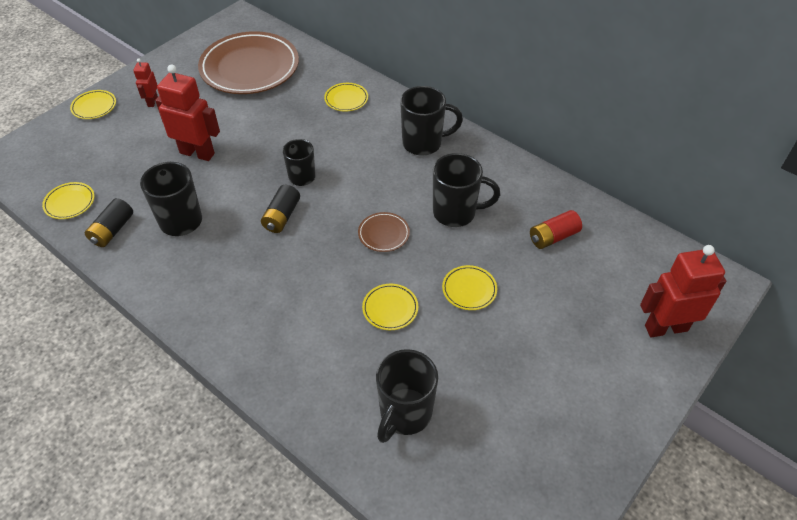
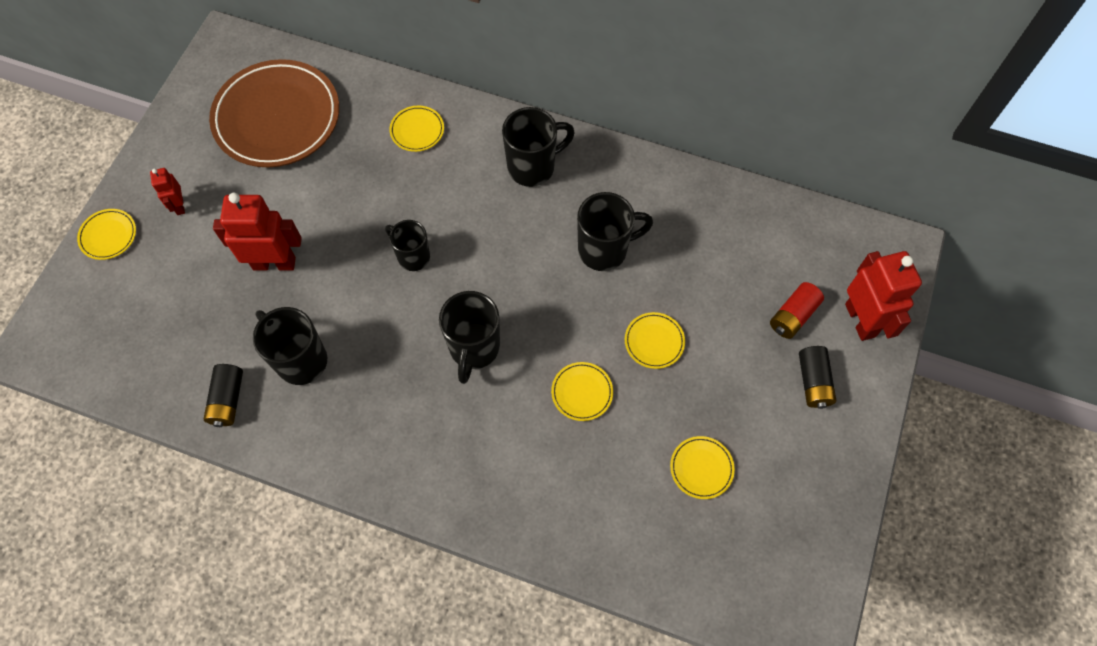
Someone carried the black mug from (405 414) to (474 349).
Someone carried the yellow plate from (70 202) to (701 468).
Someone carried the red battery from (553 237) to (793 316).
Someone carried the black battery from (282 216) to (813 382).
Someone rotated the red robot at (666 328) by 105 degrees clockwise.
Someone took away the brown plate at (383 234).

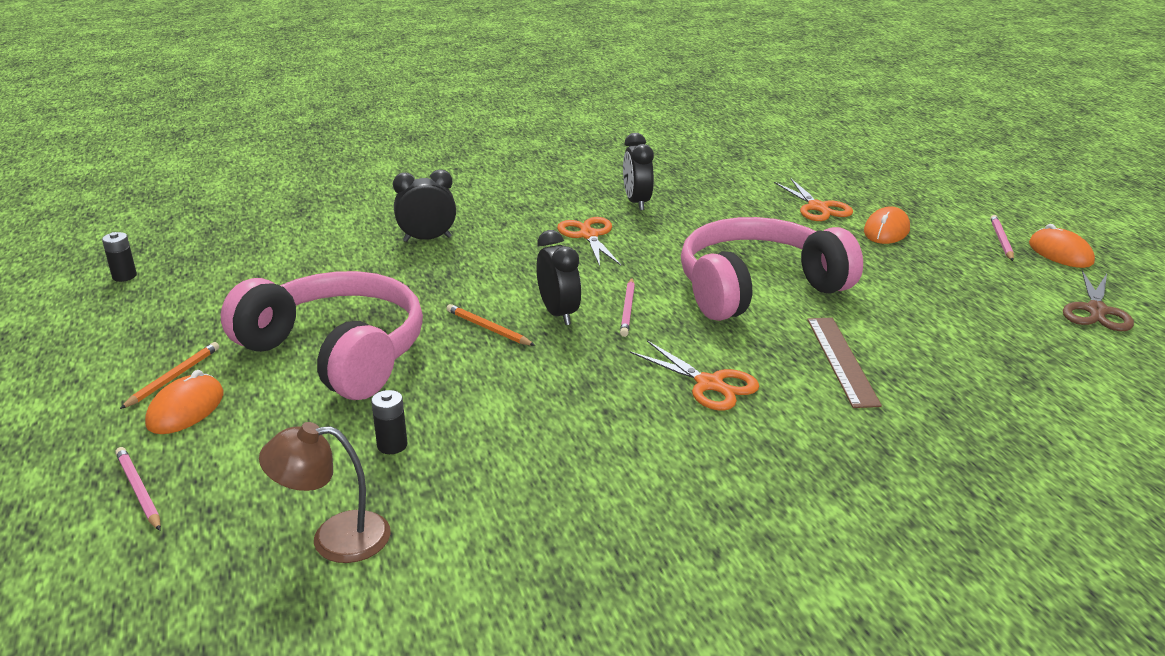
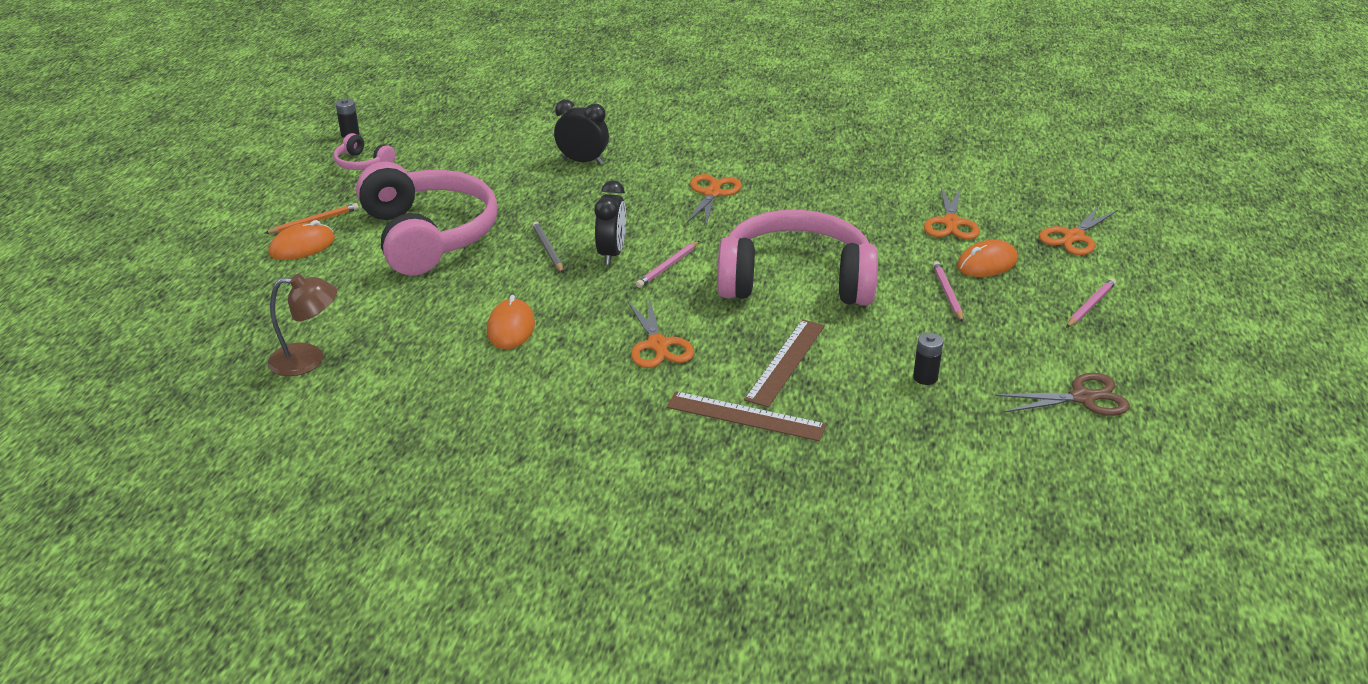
Someone rotated the brown lamp at (334 538) by 150 degrees clockwise.
Someone put down the pink headphones at (362 163).
Someone carried the orange mouse from (1060 253) to (511 328).
Someone repainted the orange pencil at (488 328), which became the grey pencil at (548 249).
Someone put down the brown ruler at (745 416).
Someone carried the black battery from (392 445) to (925 377).
Someone carried the pink pencil from (139 490) to (947 293).
Someone rotated the brown scissors at (1096 311) by 150 degrees counterclockwise.
Someone put down the orange scissors at (1074 237).
Someone took away the black clock at (637 202).

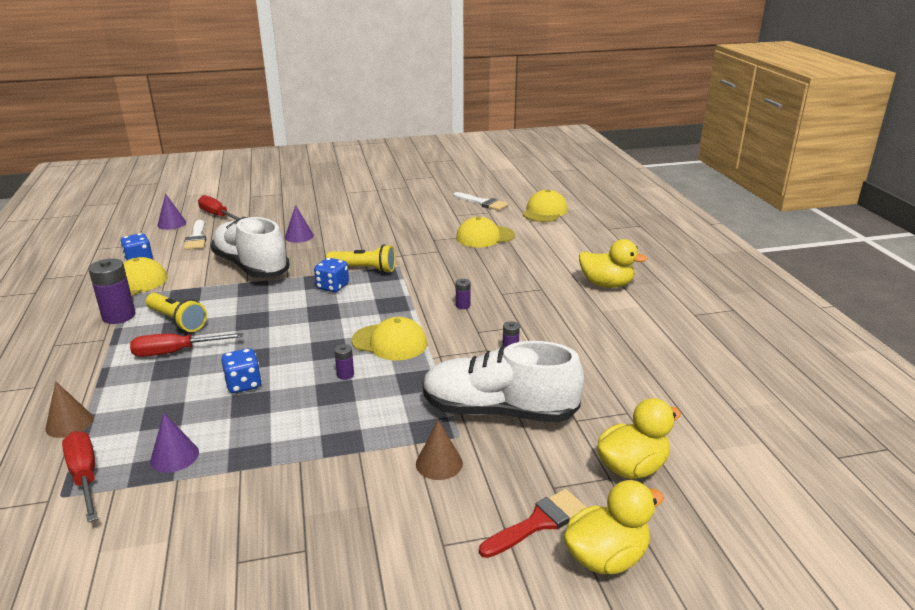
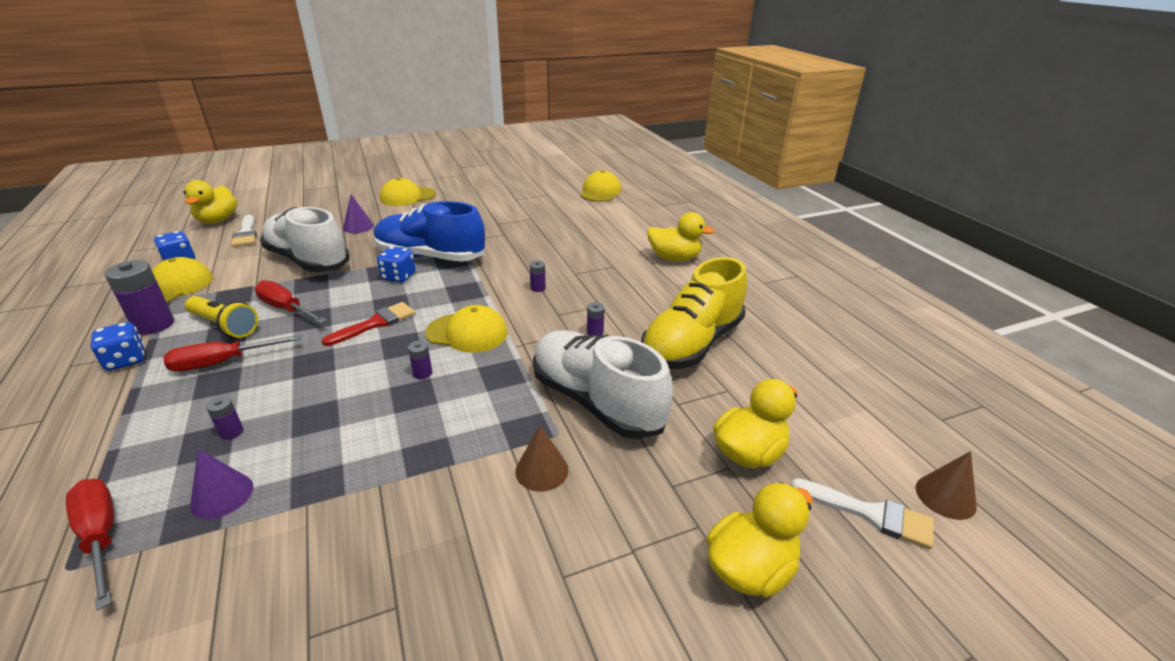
Someone carried the blue dice from (243 384) to (126 360).
Someone swapped the purple cone at (171 224) for the yellow duck at (218 220).
Someone put down the purple battery at (231 432).
Someone carried the red screwdriver from (217 215) to (286 309).
Someone carried the red brush from (538 522) to (376 323).
Someone swapped the yellow flashlight at (364 269) for the blue shoe at (430 257).
Someone carried the yellow cap from (485 237) to (407 197).
Someone rotated the white shoe at (498 411) by 45 degrees clockwise.
Someone put down the yellow shoe at (692 344).
Someone carried the white brush from (483 203) to (870 514).
Someone carried the brown cone from (69 423) to (945 496).

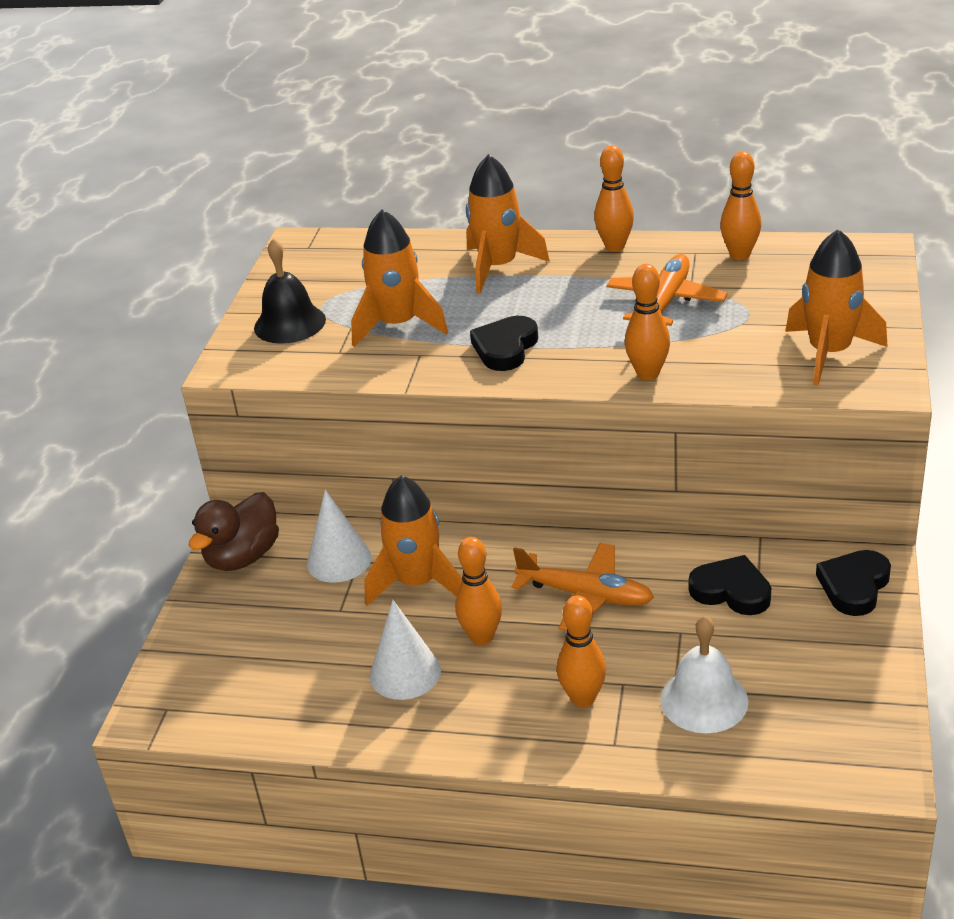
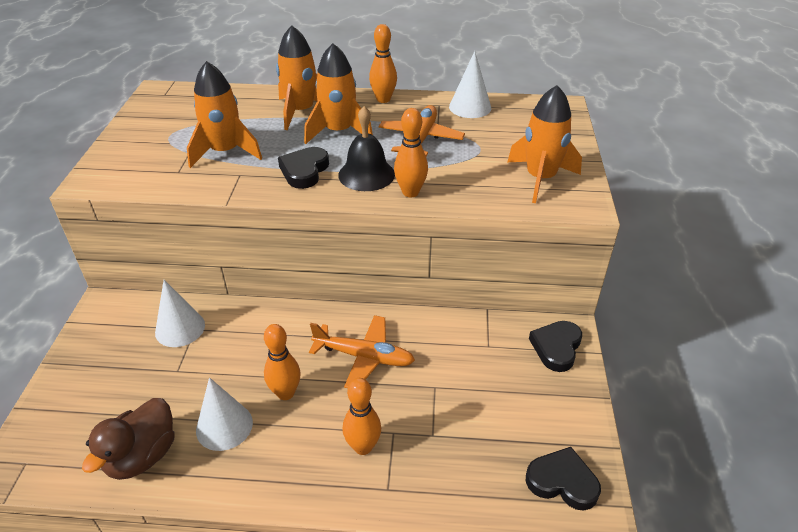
Someone carried the brown duck from (243 557) to (142 456).
Someone carried the orange rocket from (417 583) to (339 132).
Someone carried the black bell from (290 323) to (366 174).
Someone swapped the orange bowling pin at (740 255) for the white cone at (470 107).
Someone carried the black heart from (731 591) to (562 482).
Someone took away the white bell at (704 700).

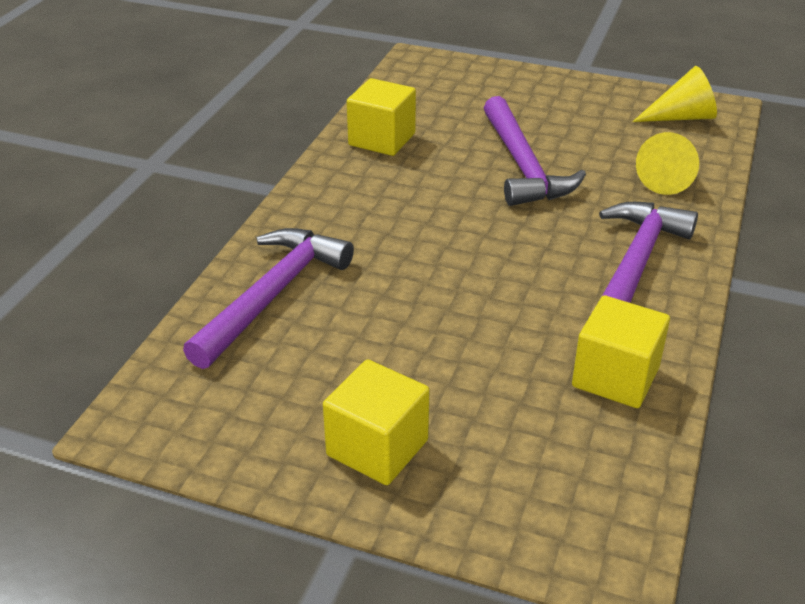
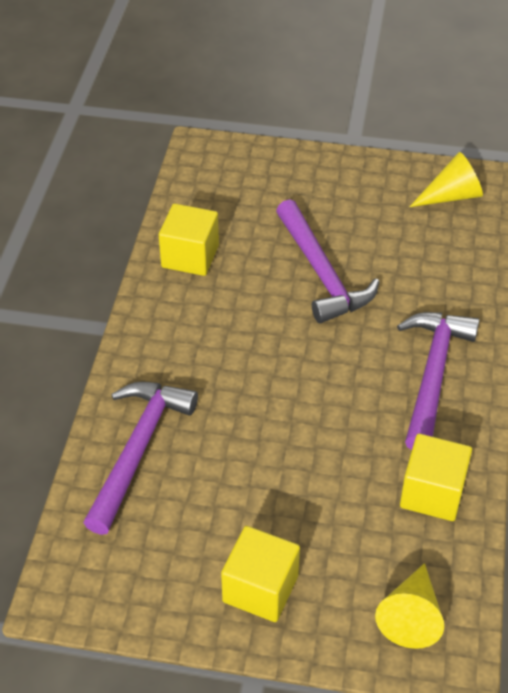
Someone carried the yellow cone from (668 178) to (411 616).

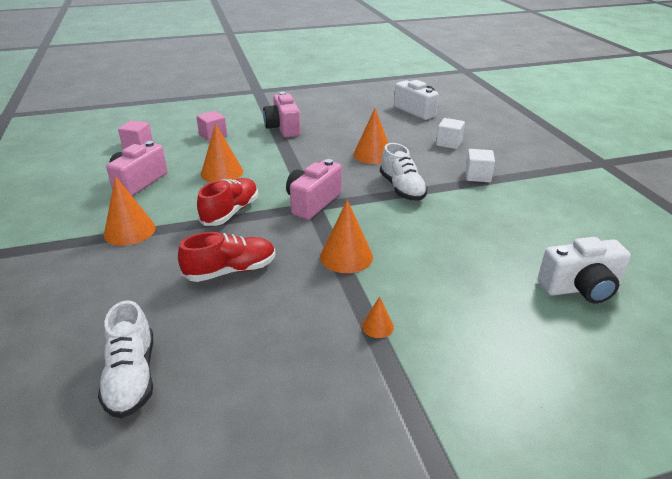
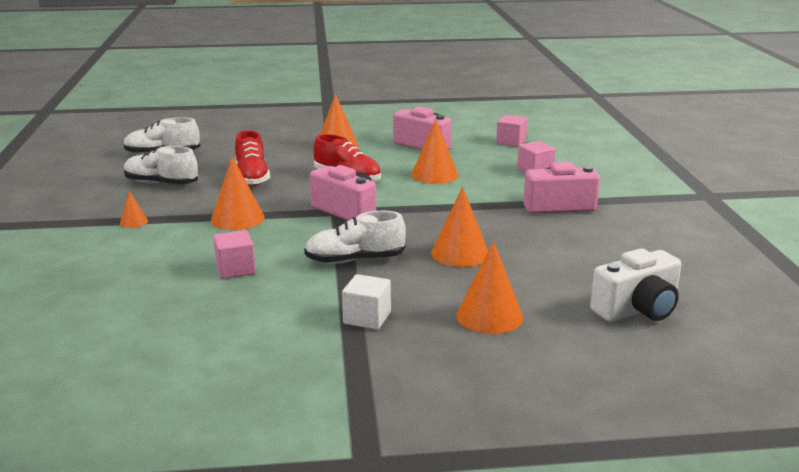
Someone put down the white shoe at (161 183).
Someone put down the pink cube at (235 269).
Someone swapped the white cube at (449 143) for the orange cone at (489 316).
Someone took away the white camera at (580 288).

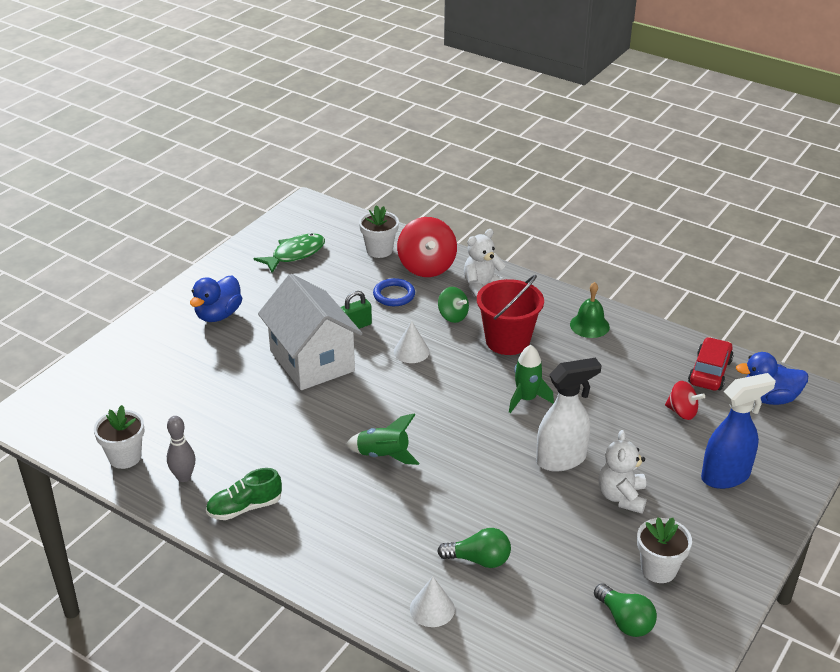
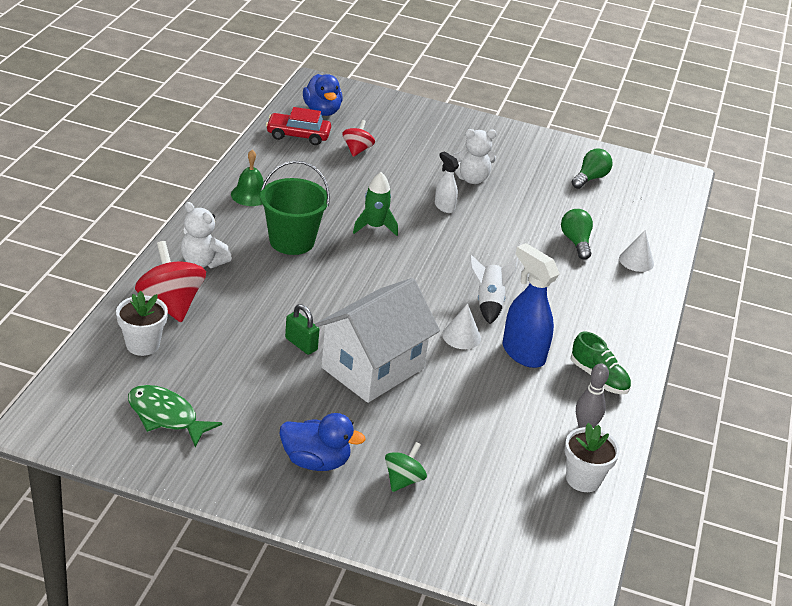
Someone rotated the red spinning top at (426 267) by 90 degrees counterclockwise.
Someone repainted the red bucket at (507 341), which became the green bucket at (292 241).
Someone carried the green spinning top from (452 316) to (403 480).
Someone scaled the white spray bottle at (561 459) by 0.56.
Someone carried the white cone from (411 351) to (461 336).
Someone repainted the green rocket at (383 455), which became the white rocket at (488 302).
Someone carried the blue spray bottle from (726 476) to (522 353).
Someone took away the blue ring at (394 295).
Someone took away the white flower pot at (658 569).

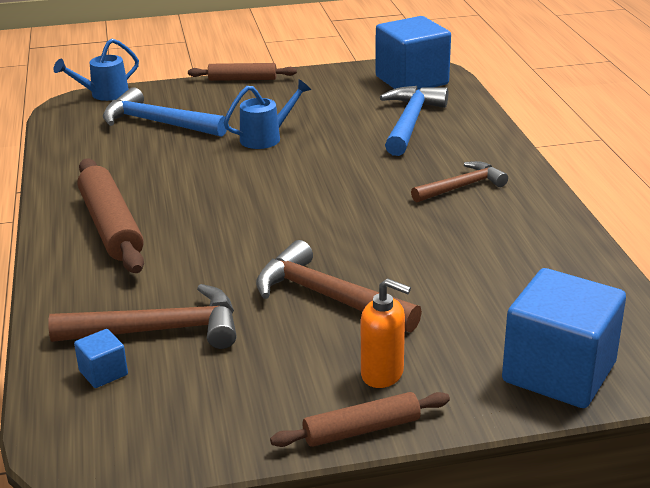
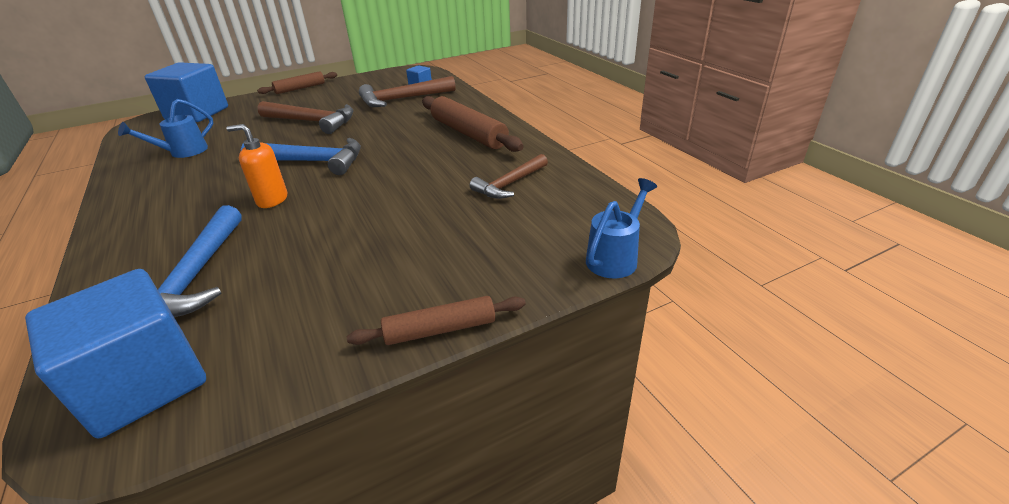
Someone carried the blue watering can from (266 138) to (183 152).
Someone carried the orange soap dispenser from (382 374) to (272 200).
Someone carried the blue hammer from (157 123) to (312 161).
Someone carried the brown hammer from (462 187) to (509 184).

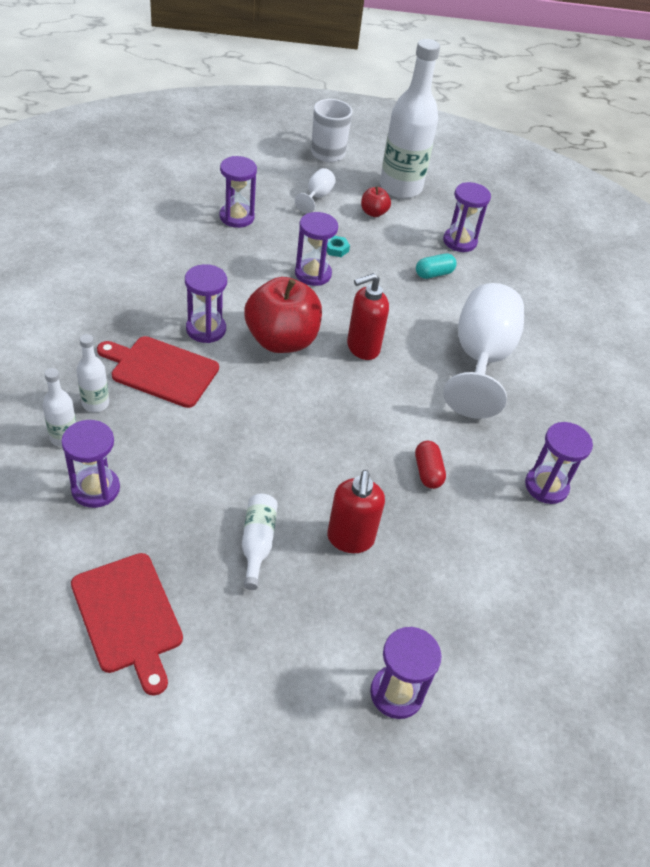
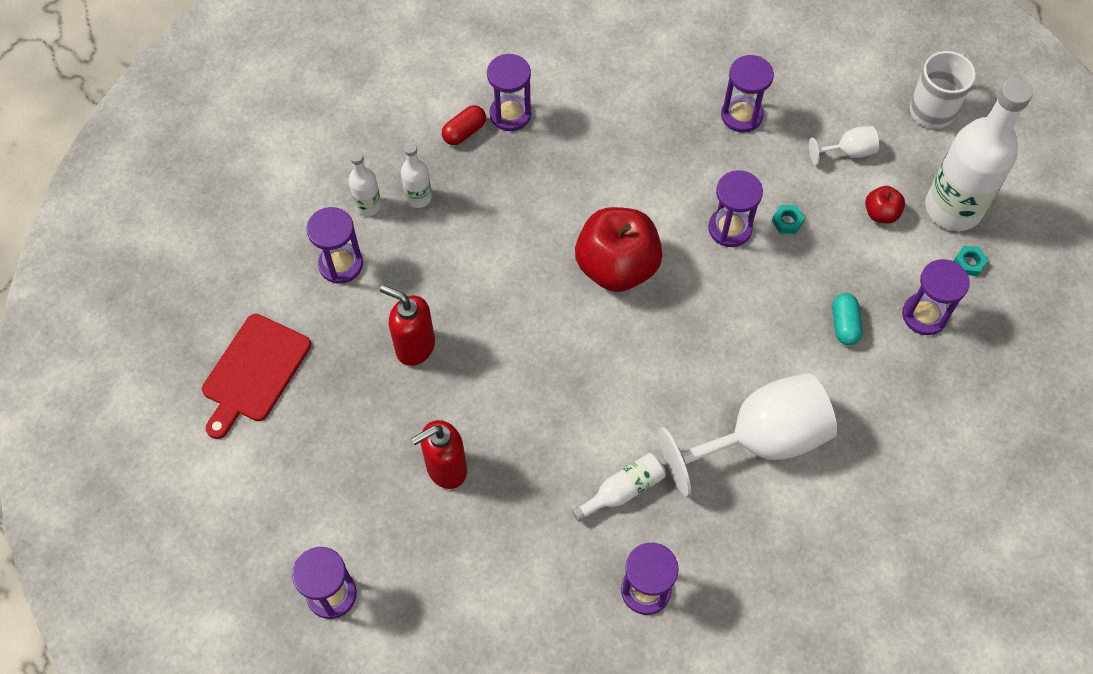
Someone carried the red soap dispenser from (362 348) to (415 347).
Someone carried the red capsule from (428 472) to (464 132).
Someone carried the purple hourglass from (206 329) to (510 114).
Someone carried the white bottle from (257 543) to (623 490).
Someone rotated the turquoise capsule at (434 274) by 60 degrees clockwise.
Someone put down the turquoise nut at (969 263).
Someone took away the red cutting board at (161 370).

